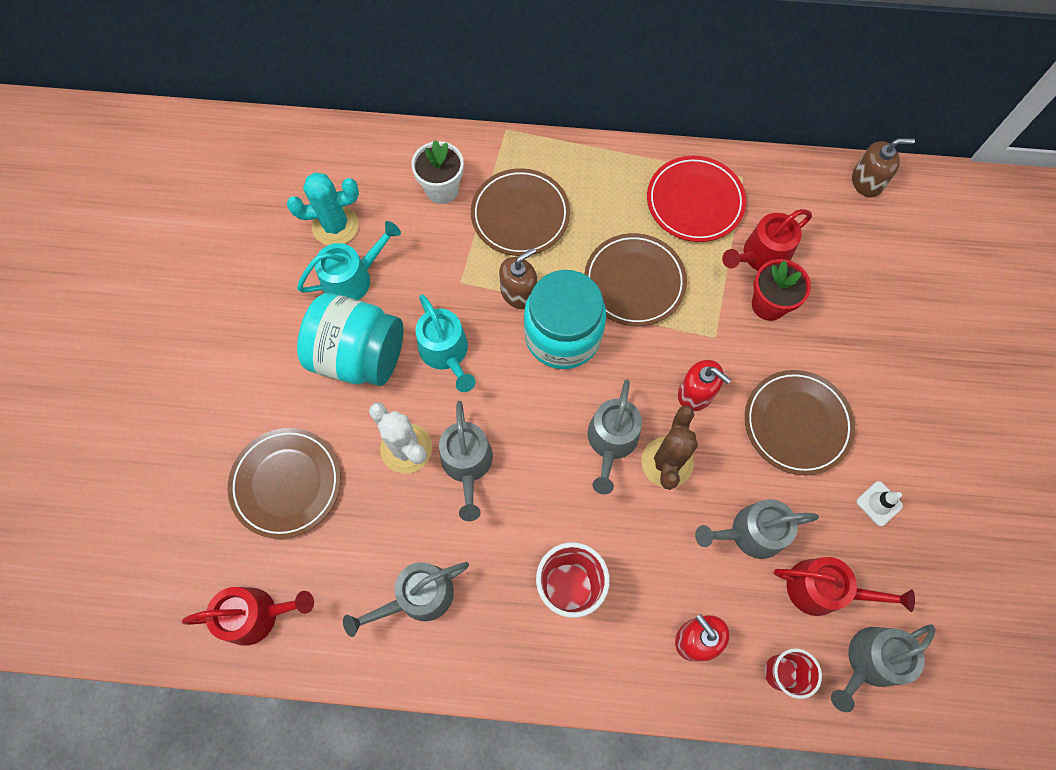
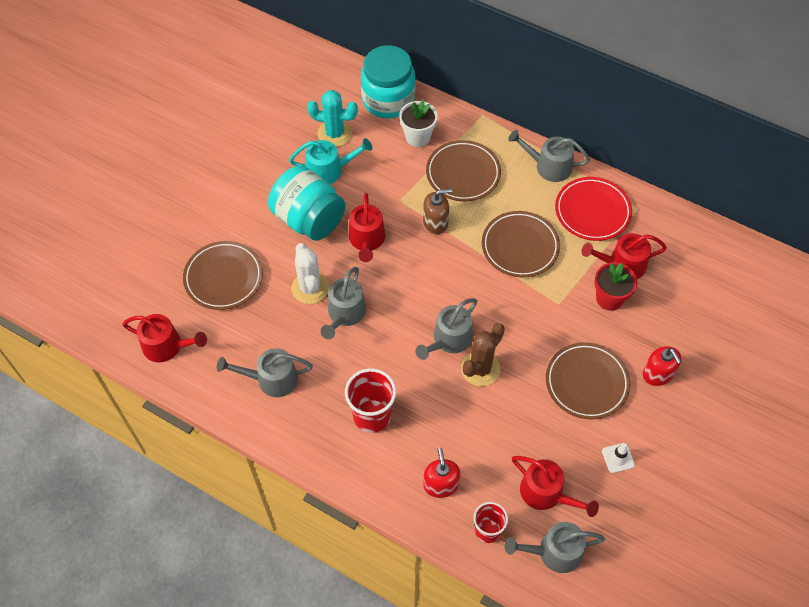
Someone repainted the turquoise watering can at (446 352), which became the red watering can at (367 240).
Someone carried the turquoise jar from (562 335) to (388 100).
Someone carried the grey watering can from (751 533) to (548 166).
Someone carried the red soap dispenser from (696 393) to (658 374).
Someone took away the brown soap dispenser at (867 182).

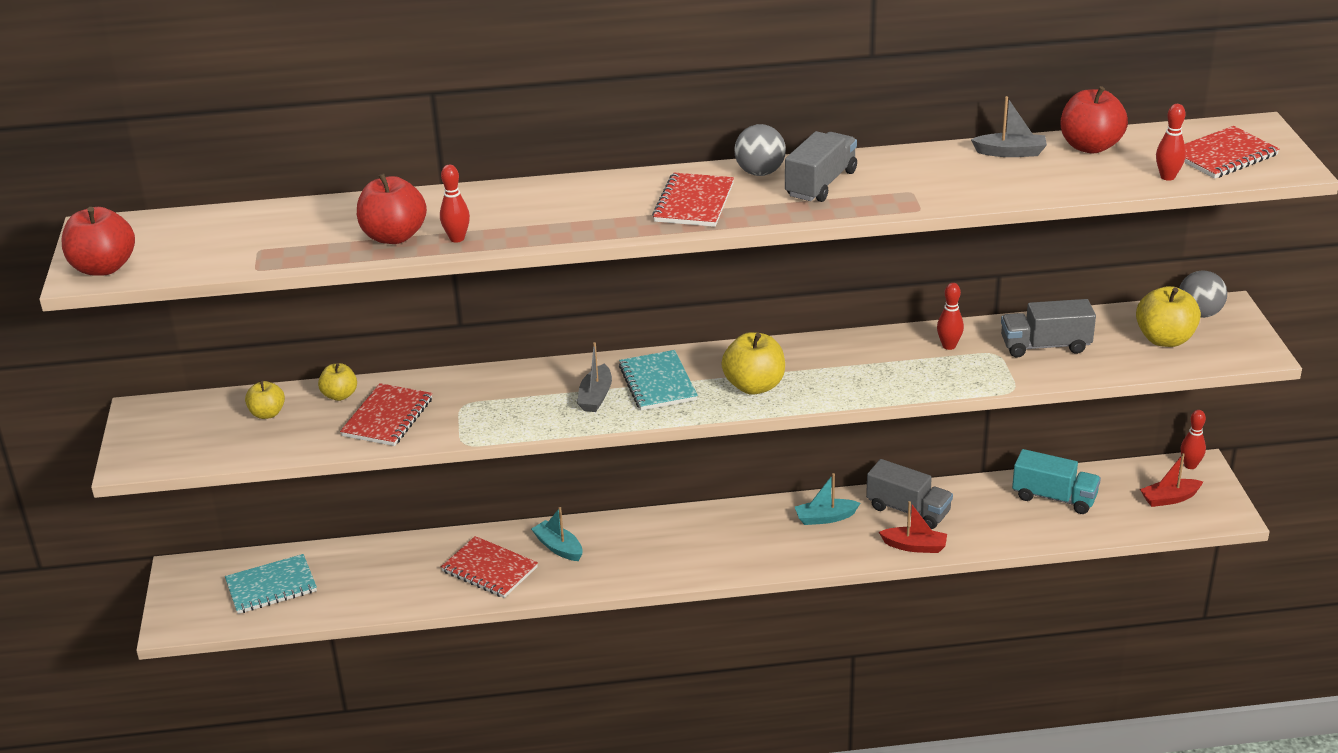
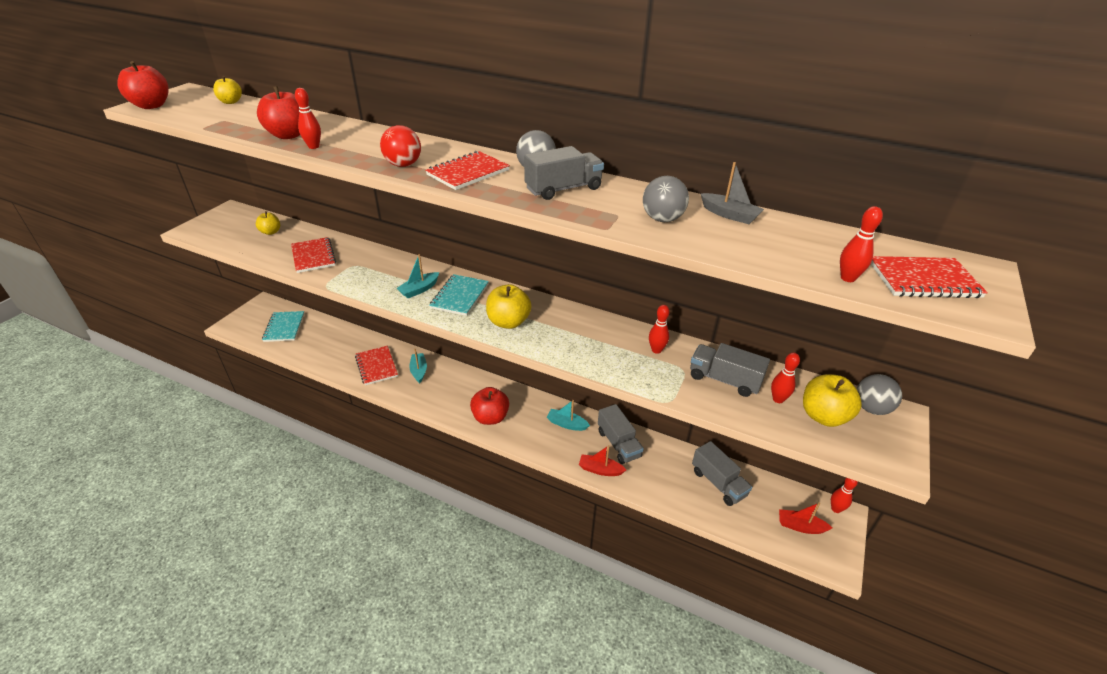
Someone carried the yellow apple from (340 395) to (231 102).
Someone rotated the turquoise notebook at (271 586) by 75 degrees clockwise.
Someone rotated the red notebook at (387 417) by 75 degrees counterclockwise.
Someone put down the red ball at (403 165).
Someone repainted the grey boat at (596 396), which became the turquoise boat at (419 289).
Someone carried the red apple from (1090 146) to (490 417).
Someone rotated the red boat at (914 546) by 150 degrees clockwise.
Someone put down the grey ball at (662 219).
Someone repainted the turquoise truck at (1054 497), which became the grey truck at (718 483).
Someone put down the red bowling pin at (778 399).

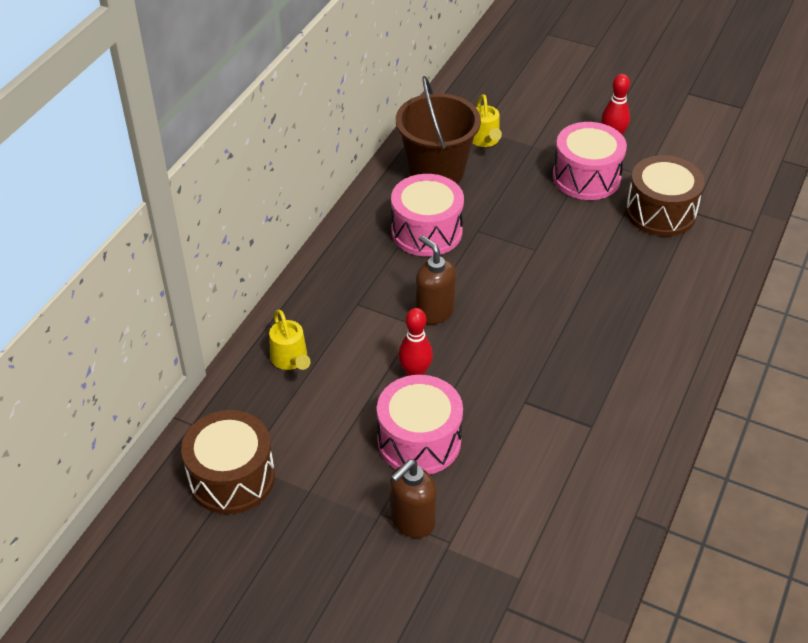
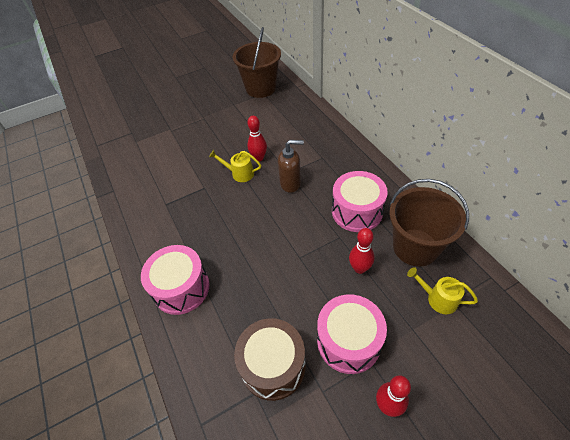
Someone carried the pink drum from (419 441) to (181 288).
Someone carried the yellow watering can from (291 360) to (239 173).
Someone swapped the brown drum at (232 477) for the brown bucket at (261 88).
Someone put down the red bowling pin at (359 268).
Someone took away the brown soap dispenser at (412 521).

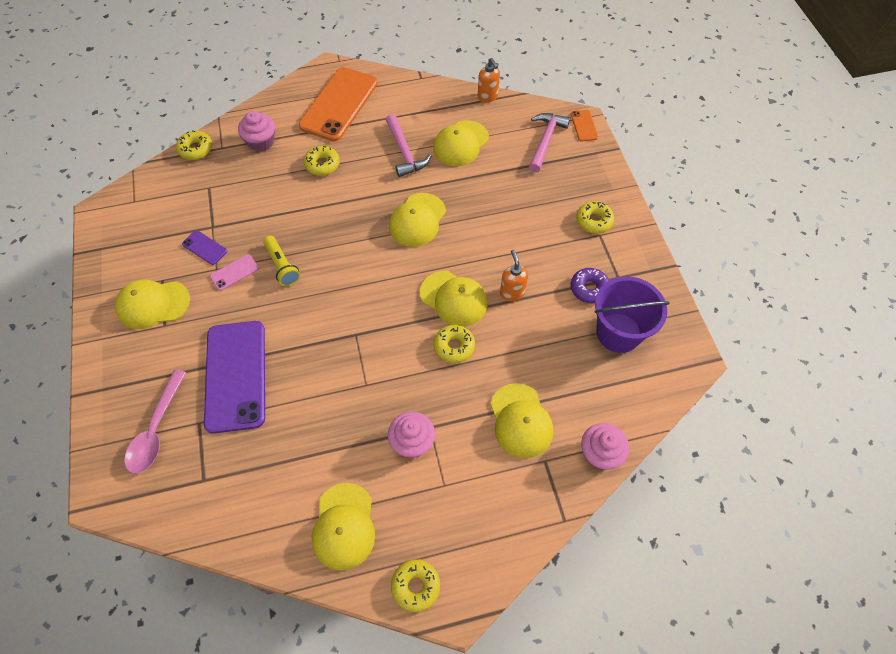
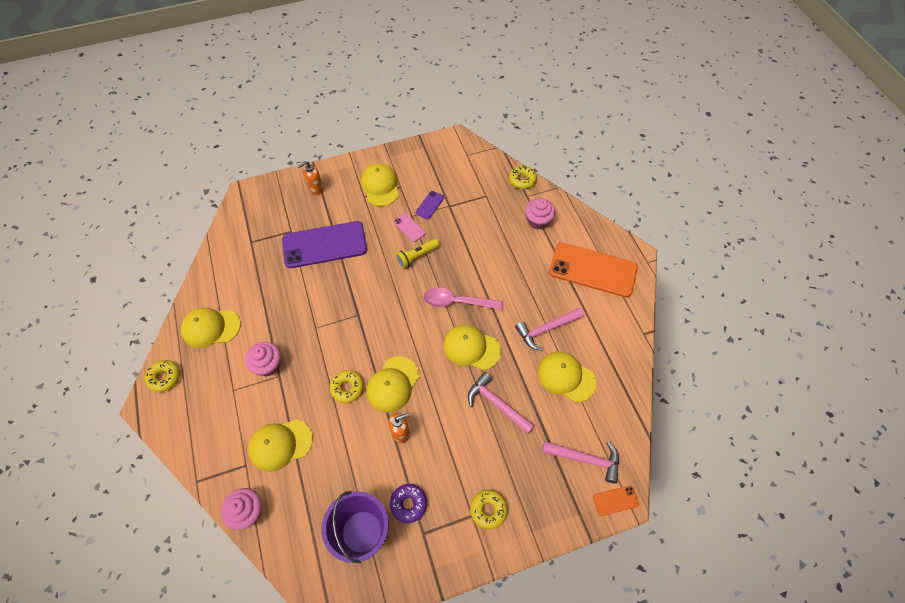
Someone carried the orange soap dispenser from (488 97) to (315 189).
Someone carried the pink spoon from (156 429) to (457 302).
Someone put down the pink hammer at (497 404).
Someone took away the yellow donut at (322 164).

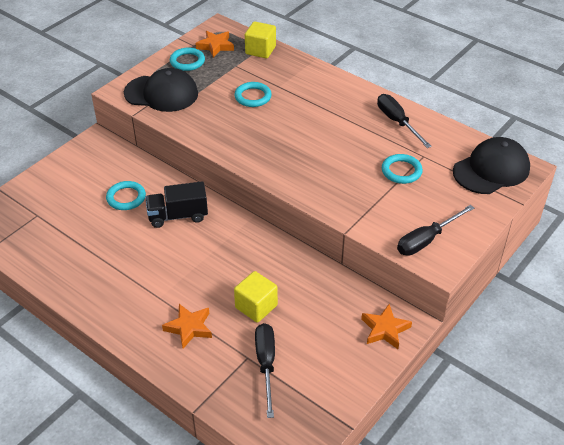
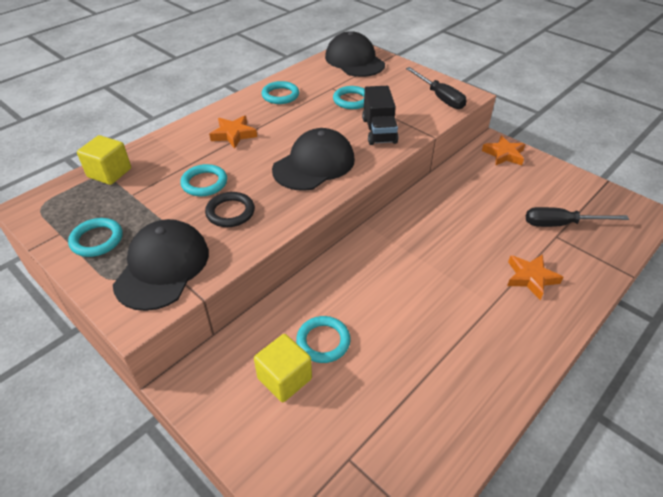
Someone put down the black ring at (230 212).
Someone carried the orange star from (215 46) to (233 135).
Someone carried the yellow cube from (256 306) to (284 378).
Someone swapped the black screwdriver at (397 122) for the turquoise ring at (280 95).
Someone put down the black cap at (314 164).
Someone carried the black truck from (178 216) to (379 131).

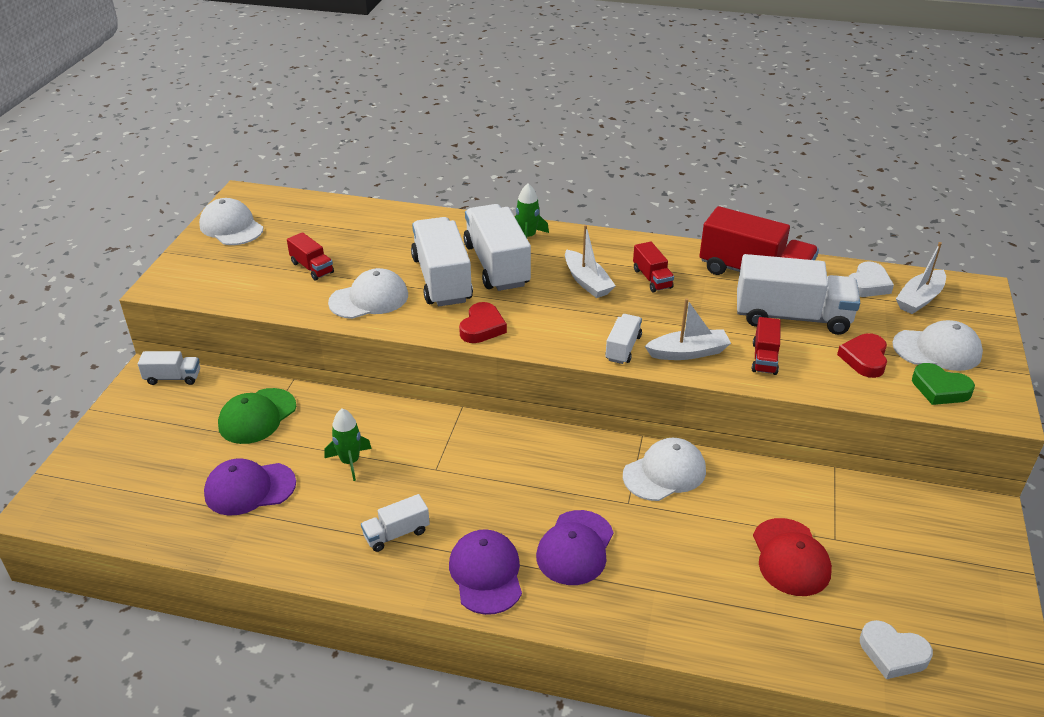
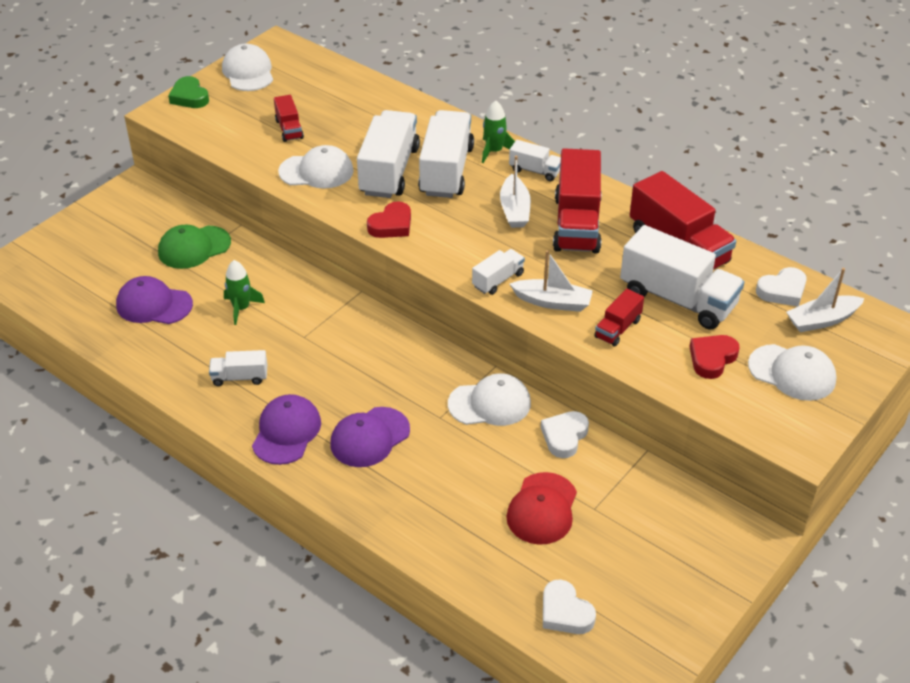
Someone carried the green heart from (940 389) to (189 97).
Someone carried the white truck from (173 378) to (535 171).
Someone put down the white heart at (564 436).
Someone scaled the red truck at (652 278) by 2.03.

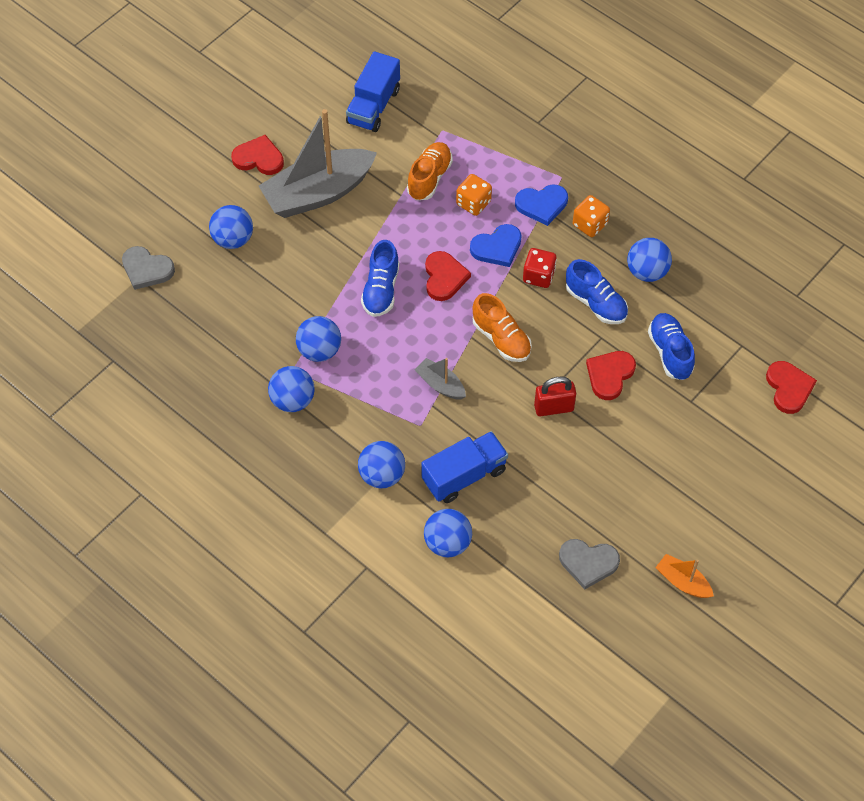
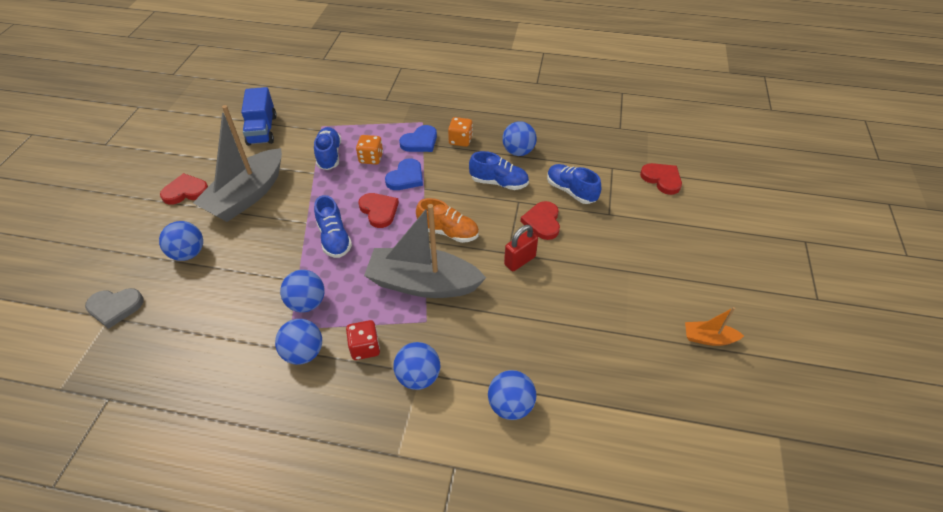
Someone repainted the orange shoe at (429 178), which became the blue shoe at (329 155).
Someone carried the red dice from (538 276) to (365 347).
Someone scaled the grey boat at (440 384) by 2.21.
Someone took away the blue truck at (464 475).
Someone took away the grey heart at (588 563).

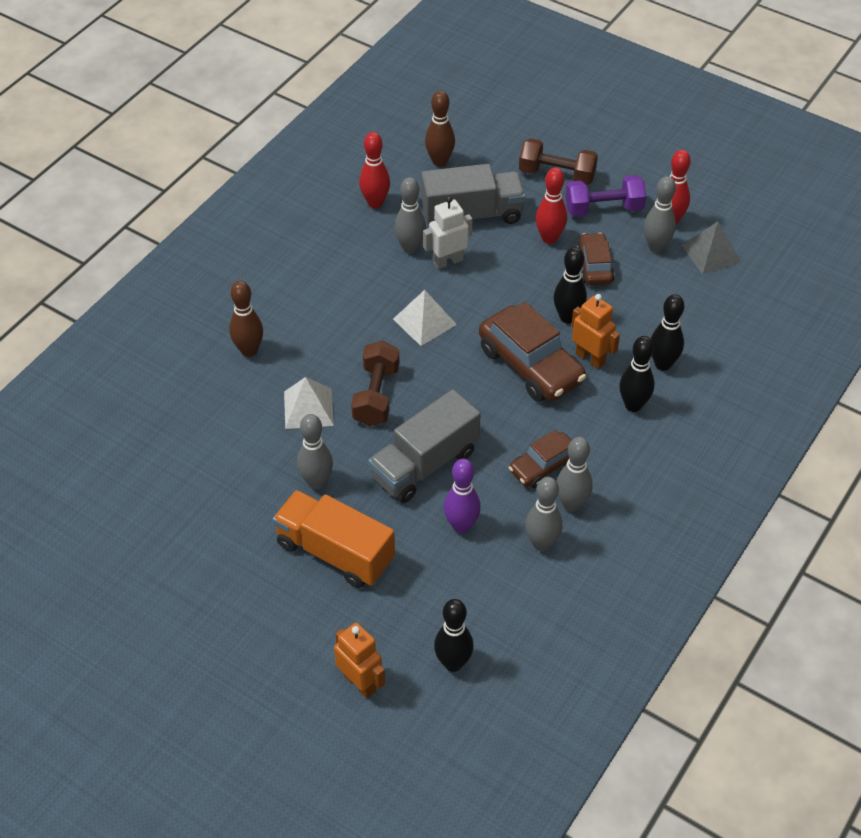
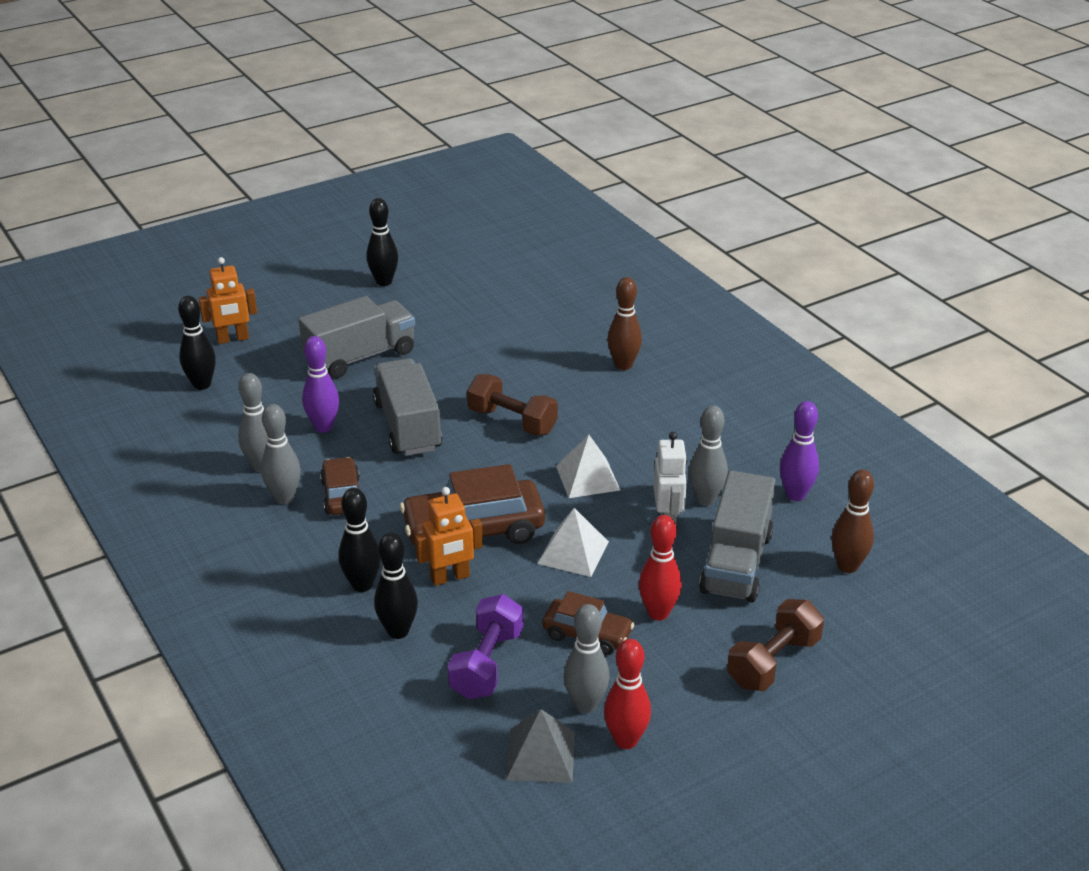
Someone repainted the orange truck at (335 552), which became the grey truck at (360 356).
Someone carried the black bowling pin from (567 317) to (384 282).
Someone carried the purple dumbbell from (604 209) to (487 664).
Someone carried the white pyramid from (308 408) to (573 552).
Someone repainted the red bowling pin at (375 203), which became the purple bowling pin at (795 495).
Someone took away the grey bowling pin at (316 482).

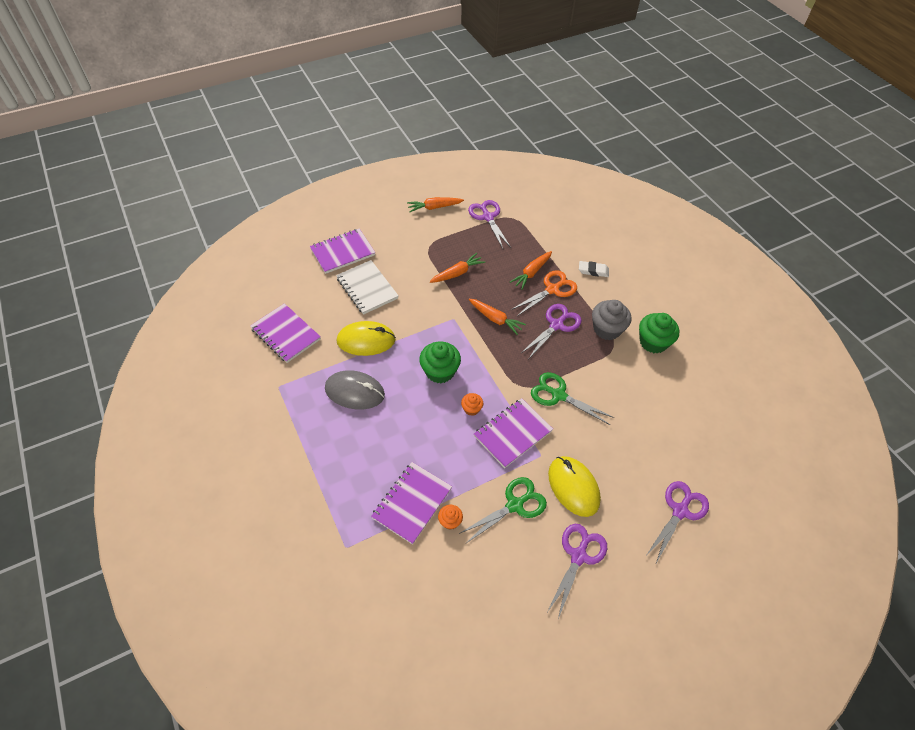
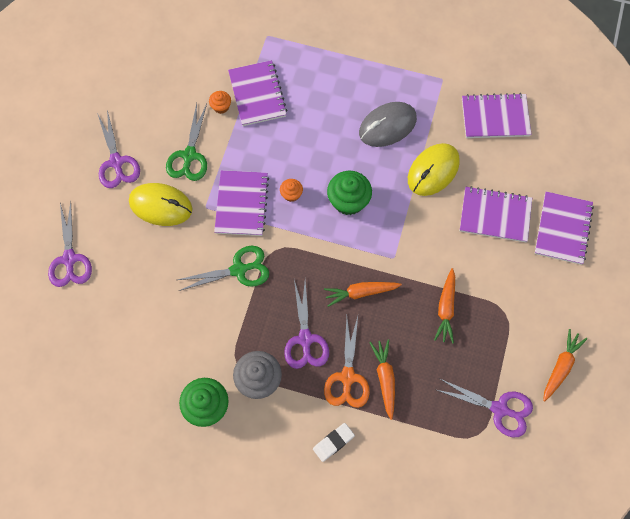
Someone repainted the white notebook at (367 288), which became the purple notebook at (495 215).

